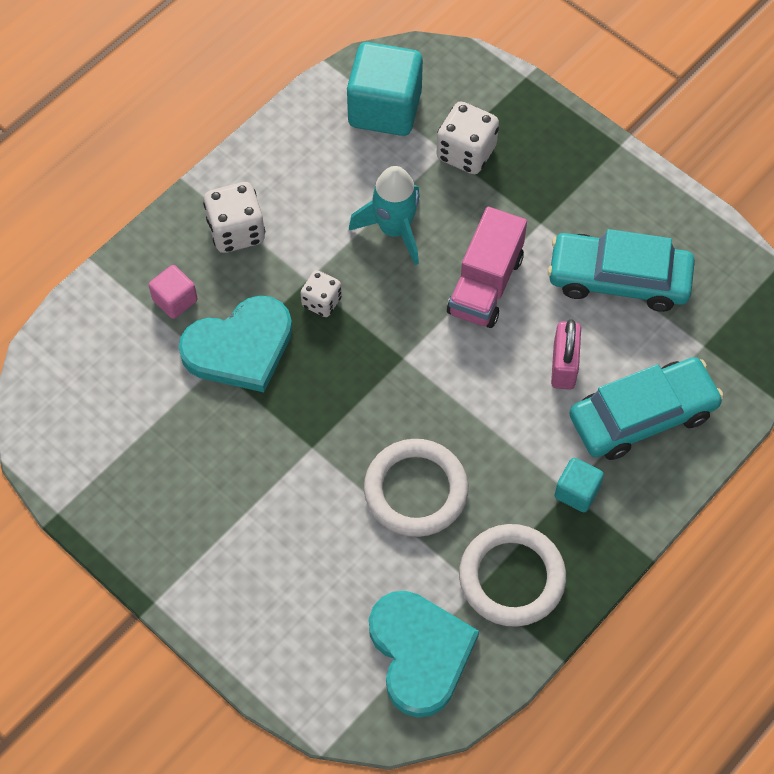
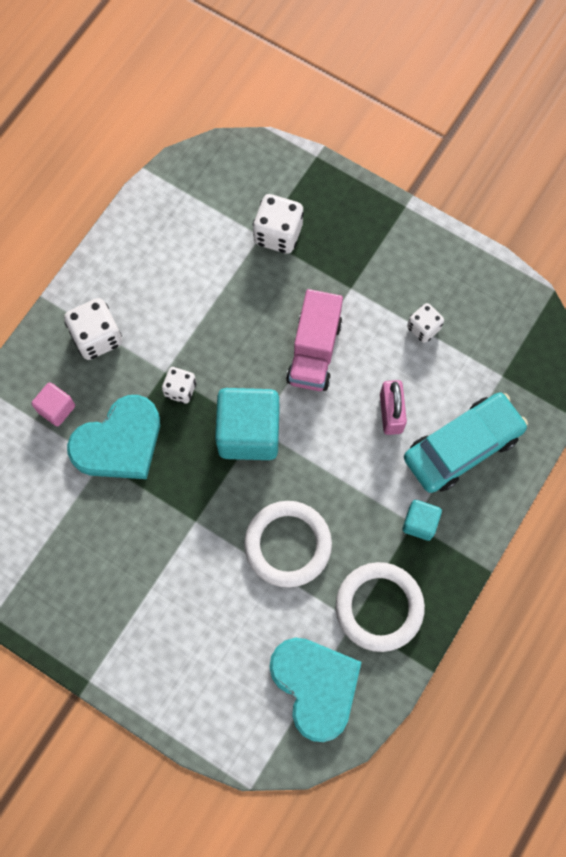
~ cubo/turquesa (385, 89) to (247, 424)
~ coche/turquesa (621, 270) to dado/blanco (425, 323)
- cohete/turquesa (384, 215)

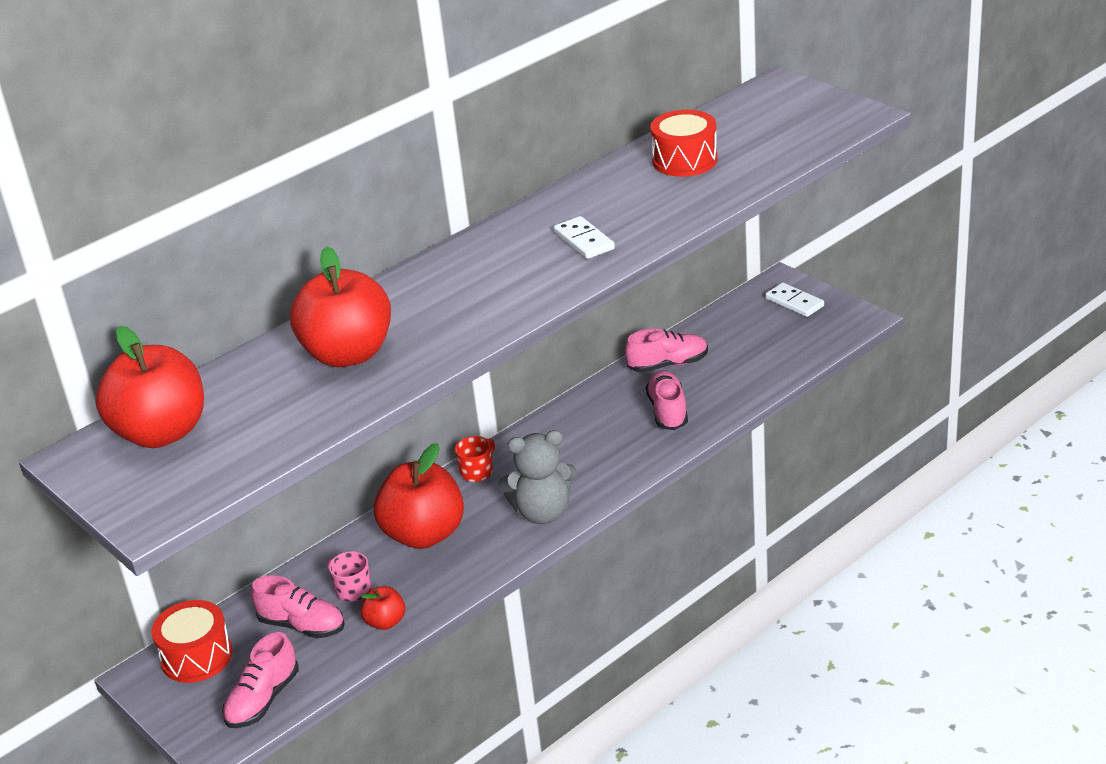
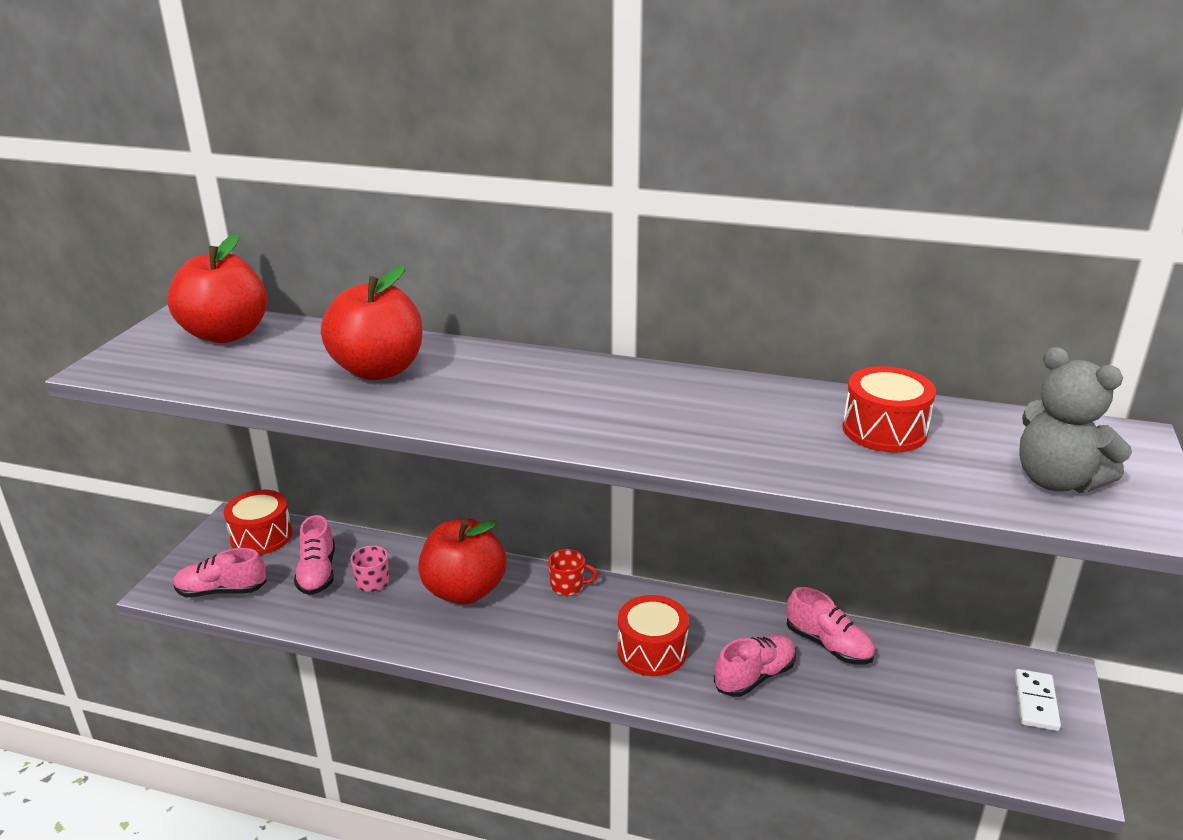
+ tambor/rojo (653, 635)
~ osito/gris (537, 477) to (1075, 420)
- manzana/rojo (382, 608)
- ficha de dominó/blanco (584, 237)

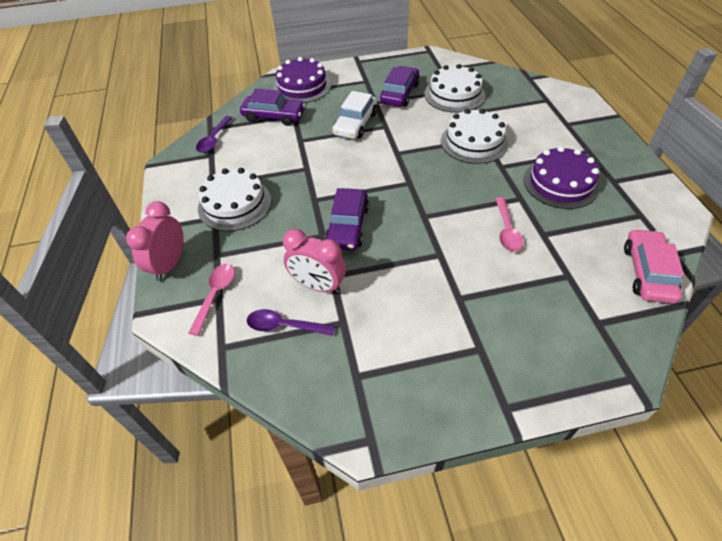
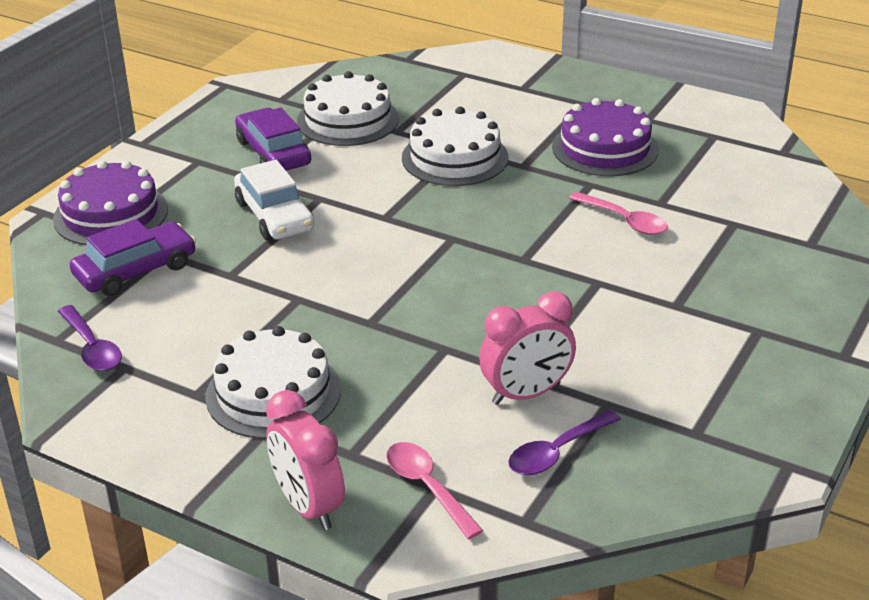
- coche/morado (347, 219)
- coche/rosa (654, 266)

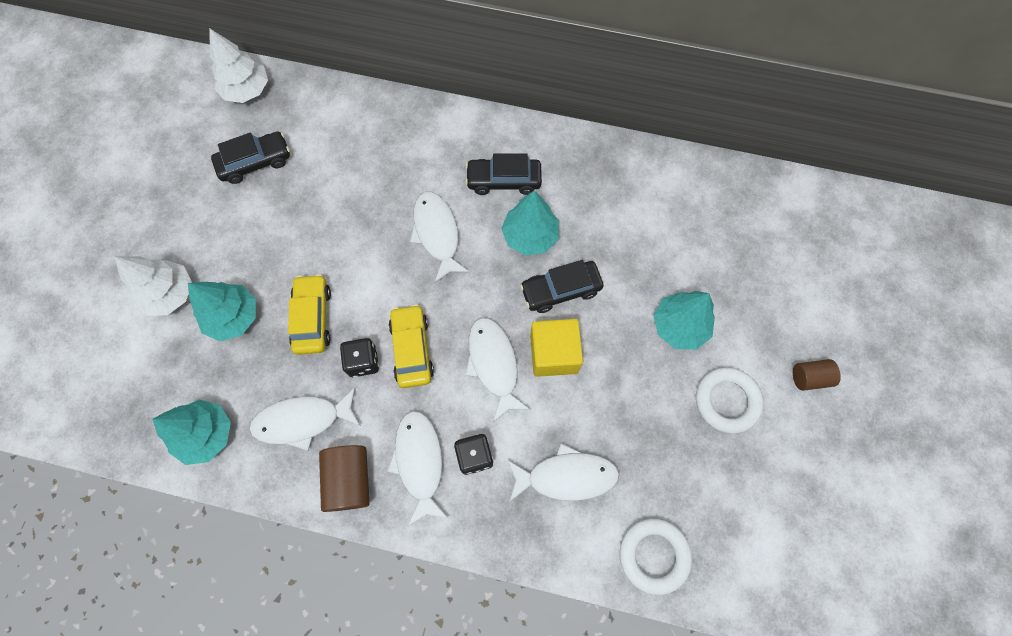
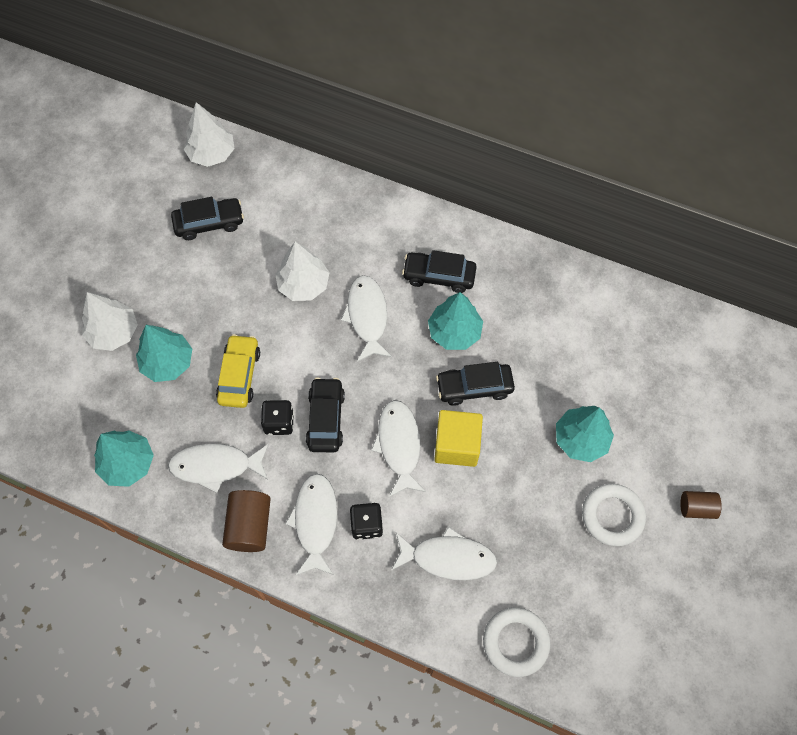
+ árbol/blanco (302, 271)
~ coche/amarillo (411, 346) to coche/negro (325, 414)

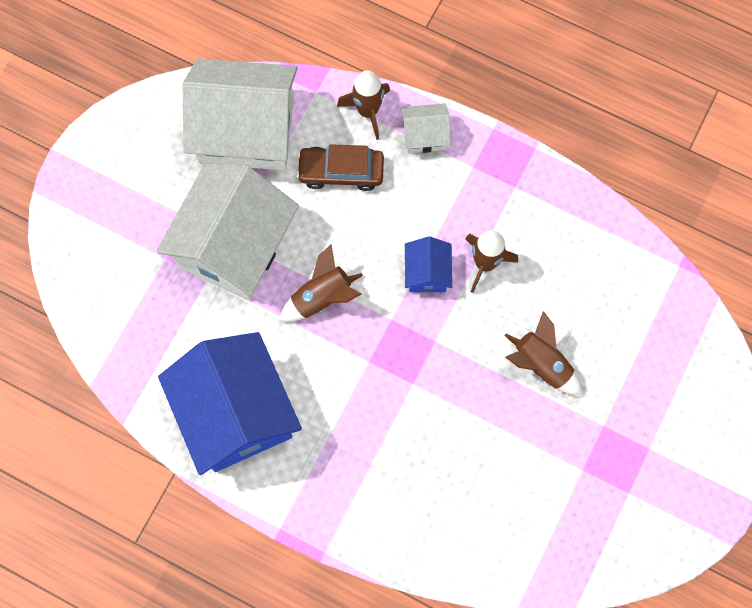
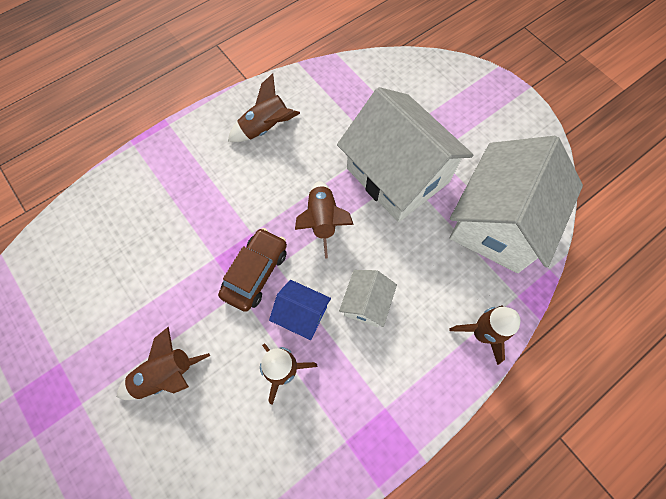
~ coche/marrón (340, 167) to (252, 270)
~ casa/azul (230, 403) to cohete/marrón (264, 107)
~ casa/blanco (426, 128) to (368, 298)

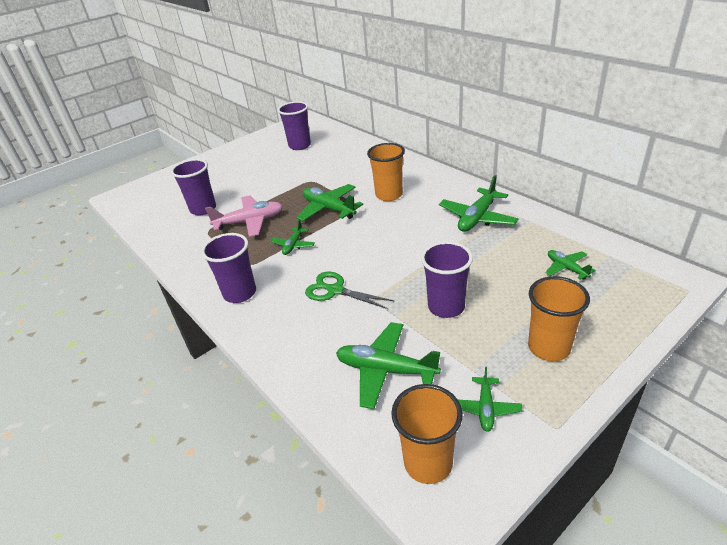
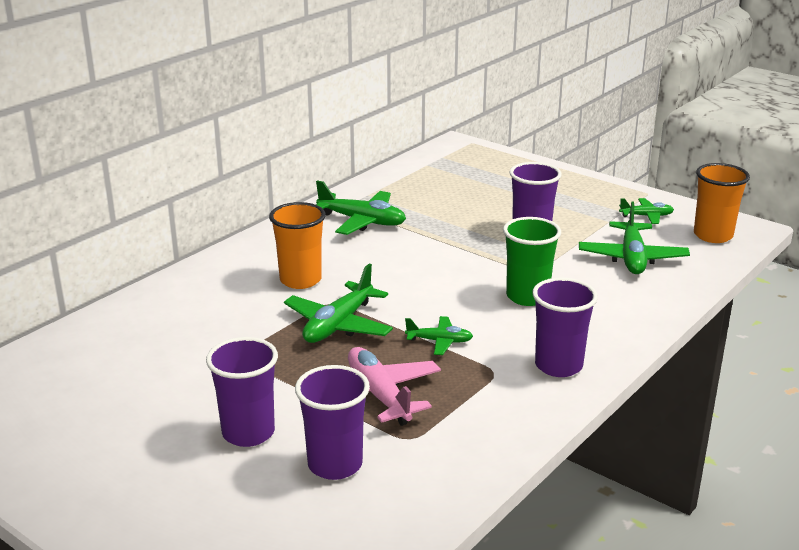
~ vaso/morado (294, 125) to (242, 392)
~ tijeras/verde (349, 290) to vaso/verde (532, 261)
- vaso/naranja (559, 318)
- avión/verde (570, 265)

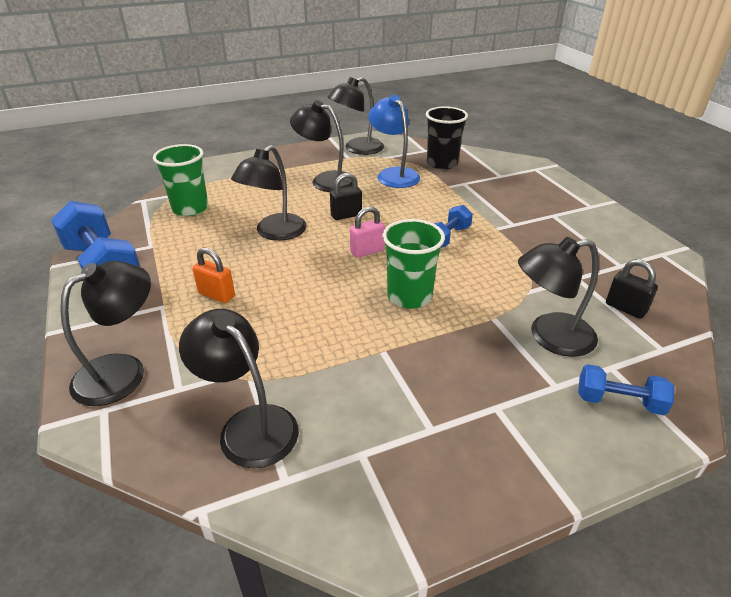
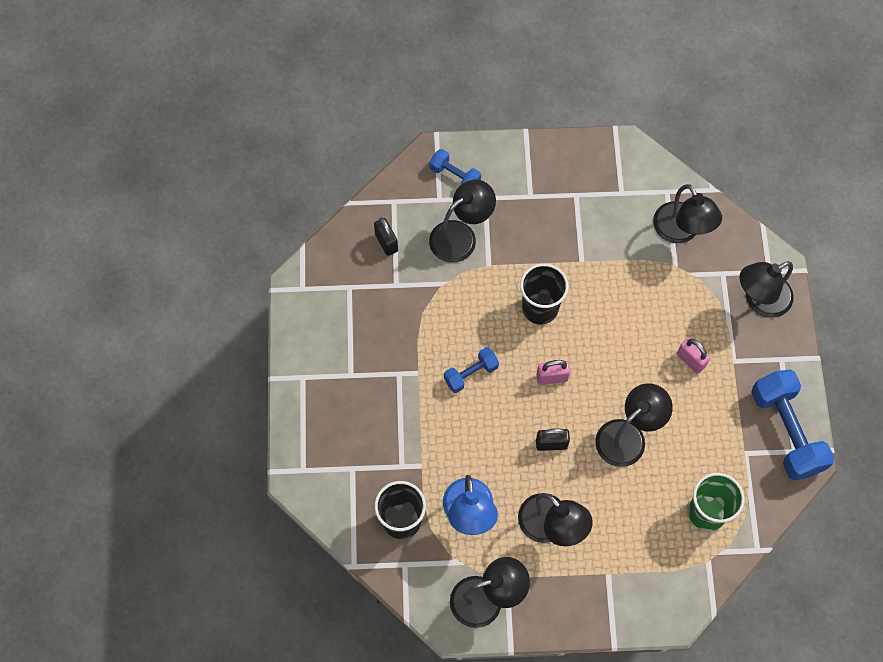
~ lámpara/negro (558, 297) = (462, 221) 45 degrees counterclockwise
~ vaso/verde (413, 264) to vaso/negro (544, 294)
~ candado/naranja (213, 275) to candado/rosa (693, 355)

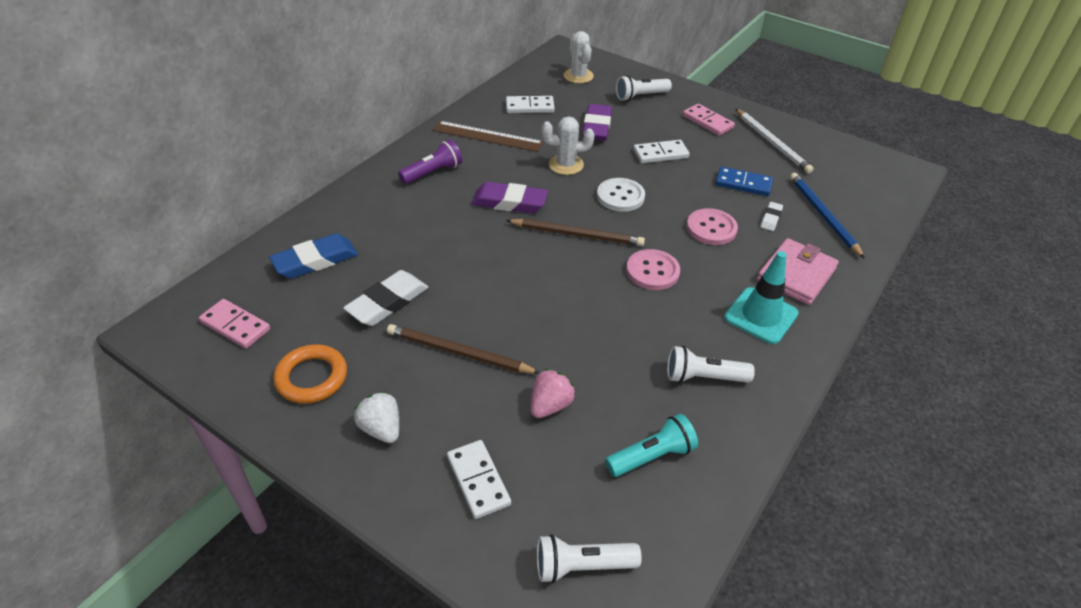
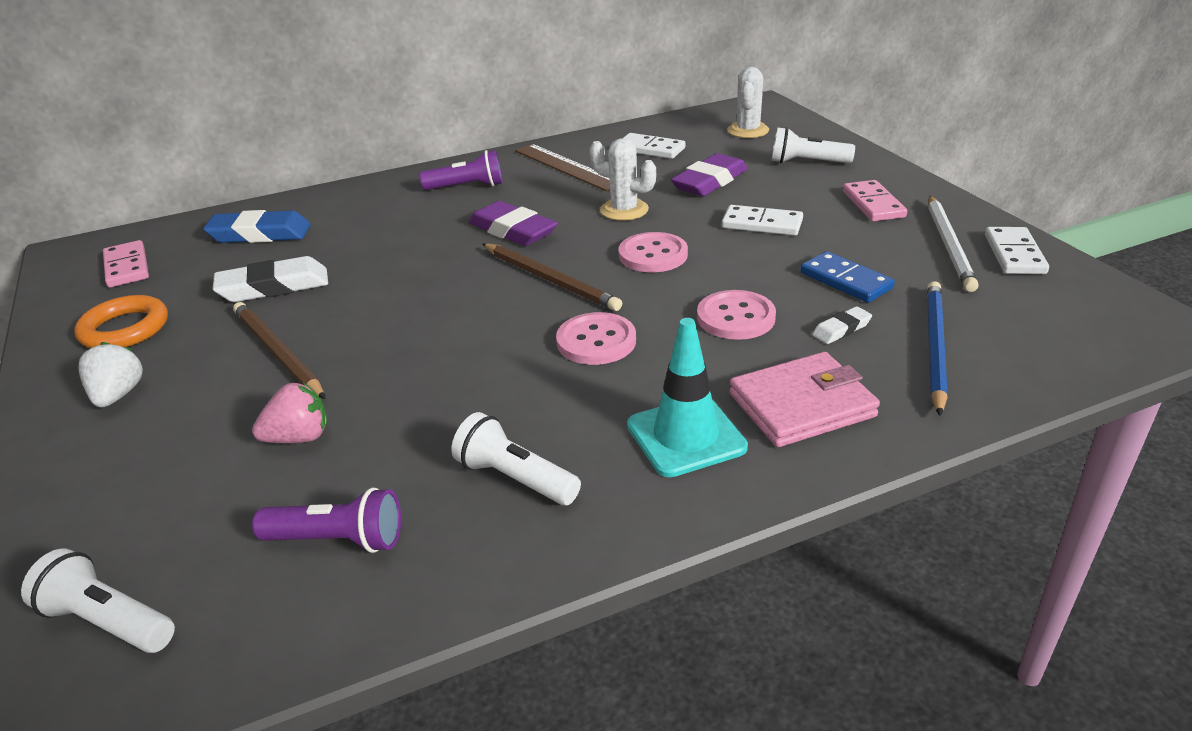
~ lámpara de mano/turquesa (651, 445) to lámpara de mano/morado (326, 520)
~ botón/blanco (621, 195) to botón/rosa (653, 252)
~ ficha de dominó/blanco (479, 479) to (1017, 250)

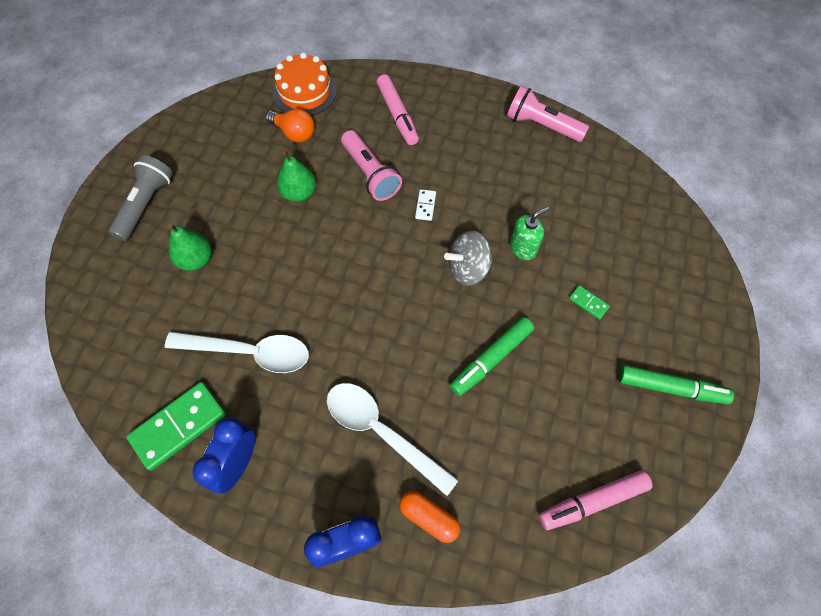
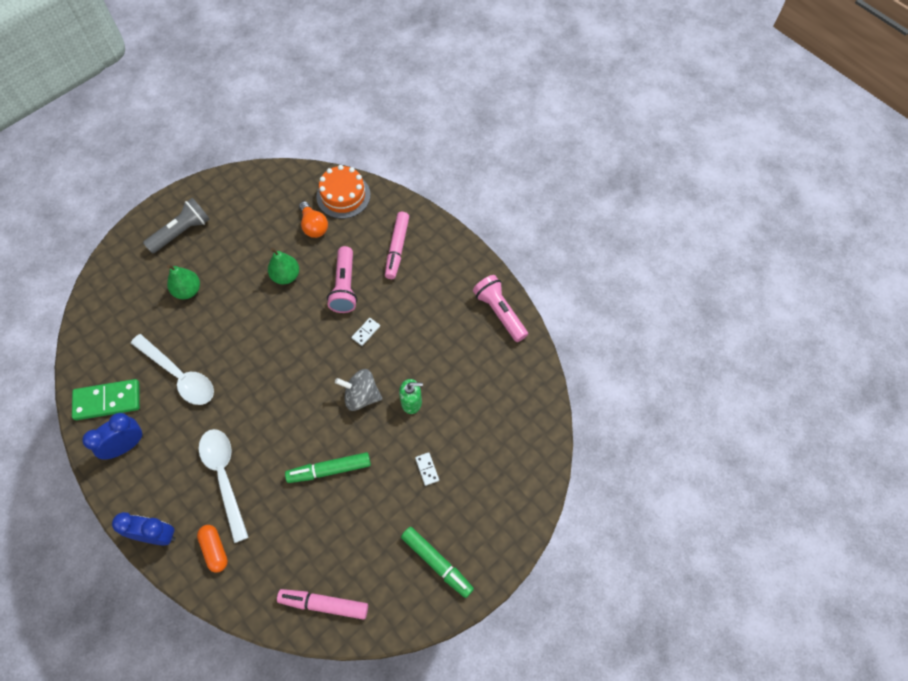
~ ficha de dominó/verde (589, 302) to ficha de dominó/blanco (427, 469)

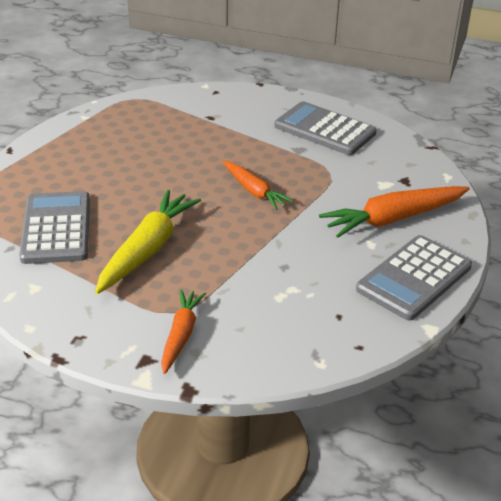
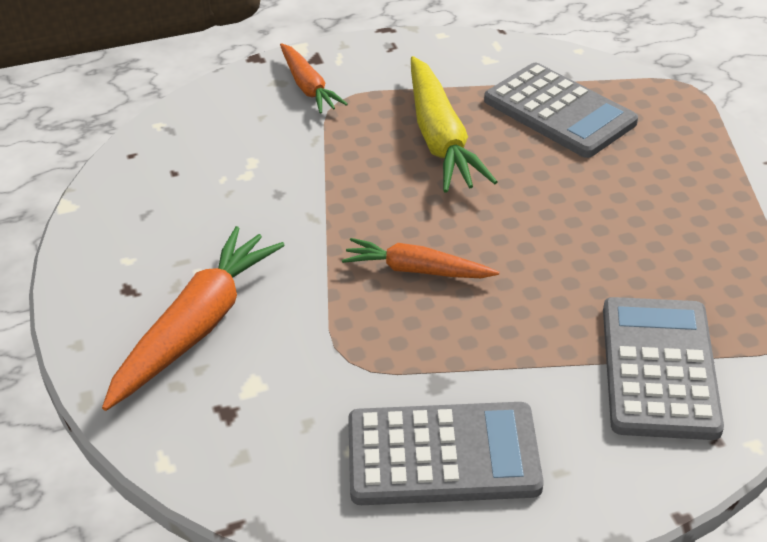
~ calculadora/gris (414, 278) to (663, 368)

